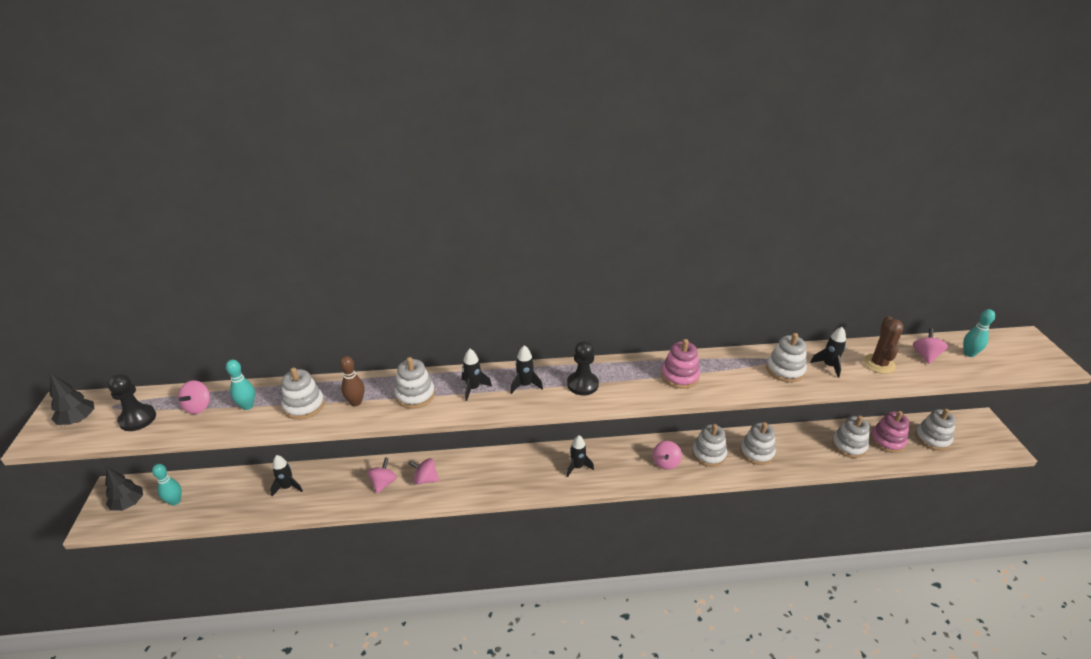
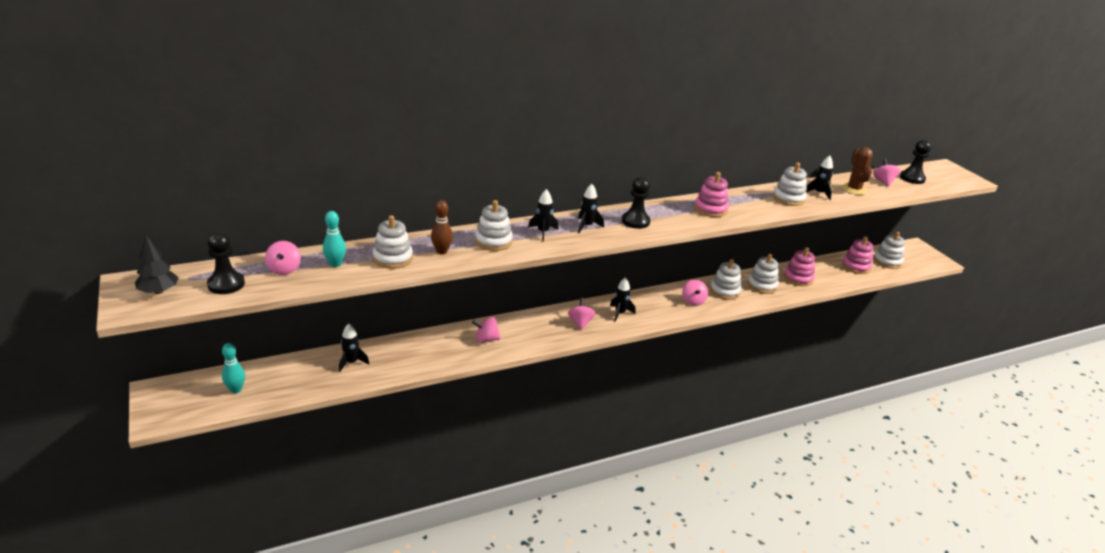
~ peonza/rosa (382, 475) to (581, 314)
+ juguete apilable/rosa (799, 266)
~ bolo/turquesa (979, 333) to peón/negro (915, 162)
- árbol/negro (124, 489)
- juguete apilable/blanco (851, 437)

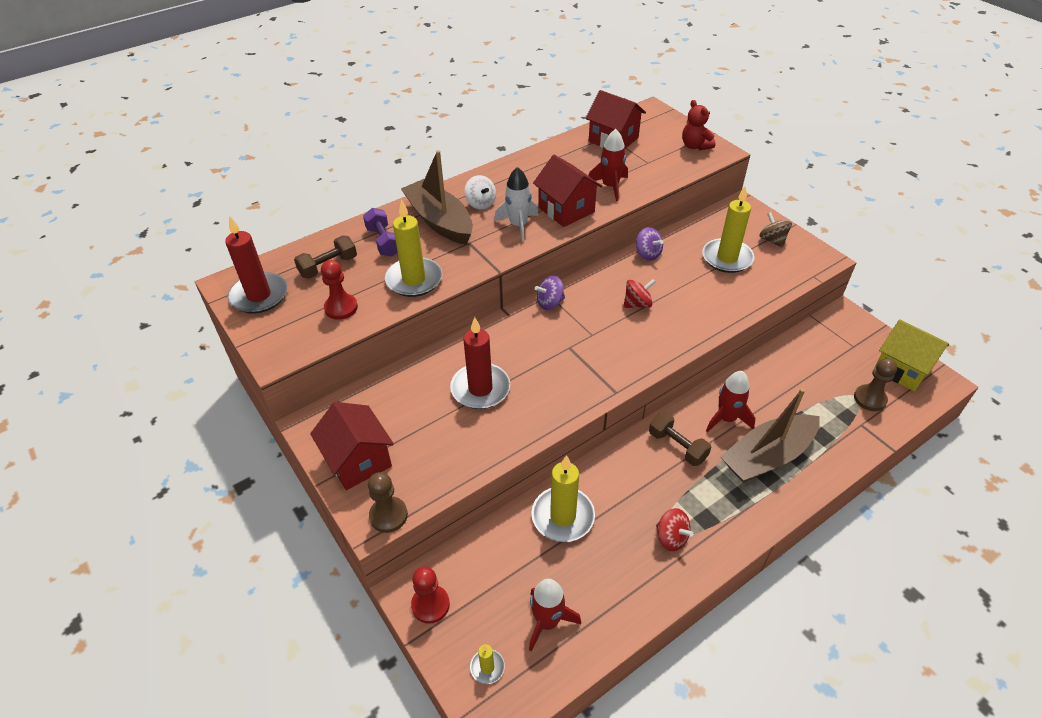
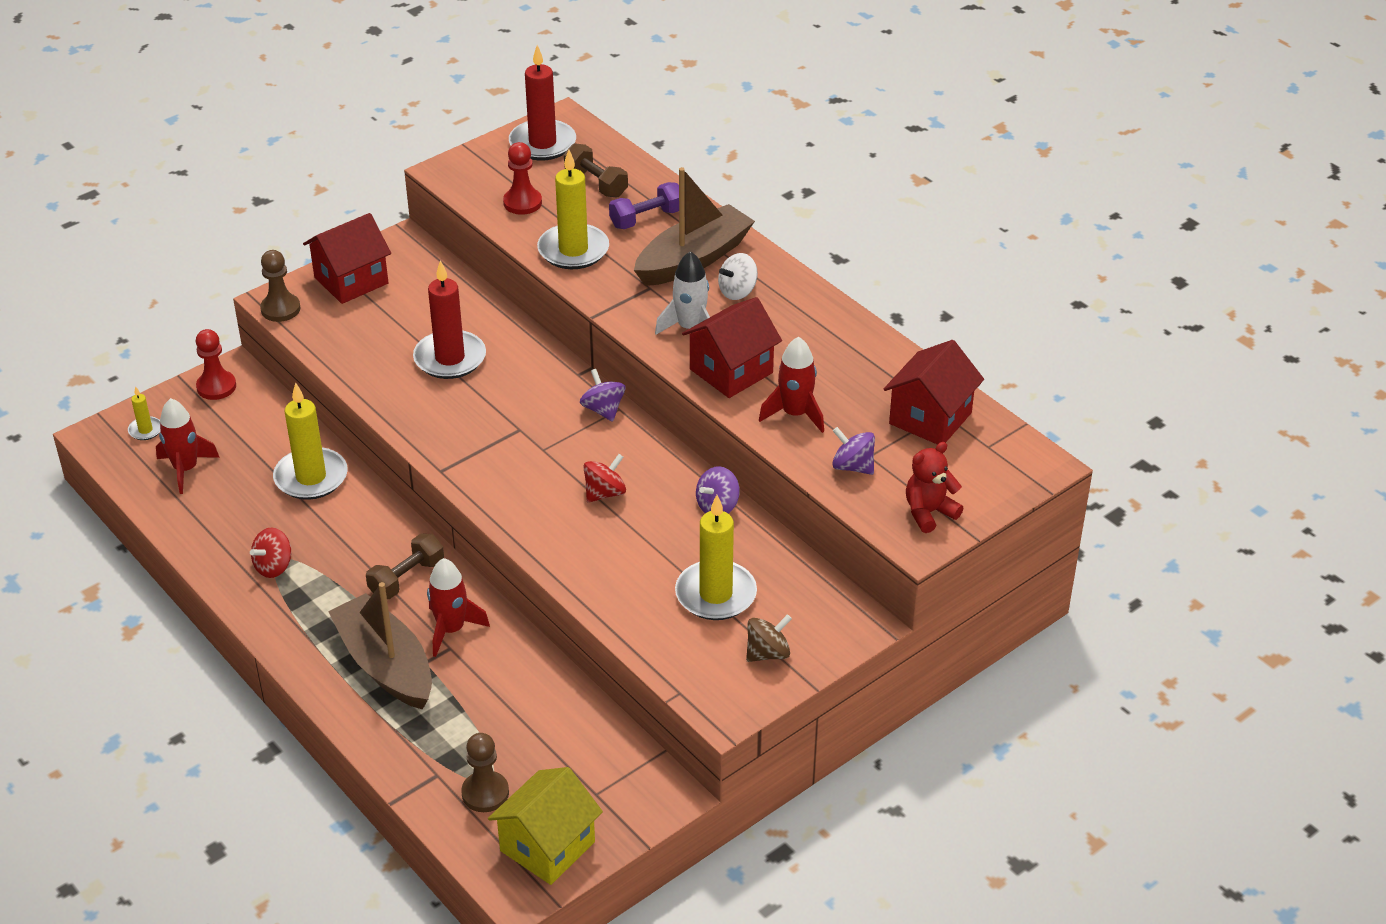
~ peonza/rojo (639, 293) = (604, 478) 105 degrees counterclockwise
+ peonza/morado (853, 451)

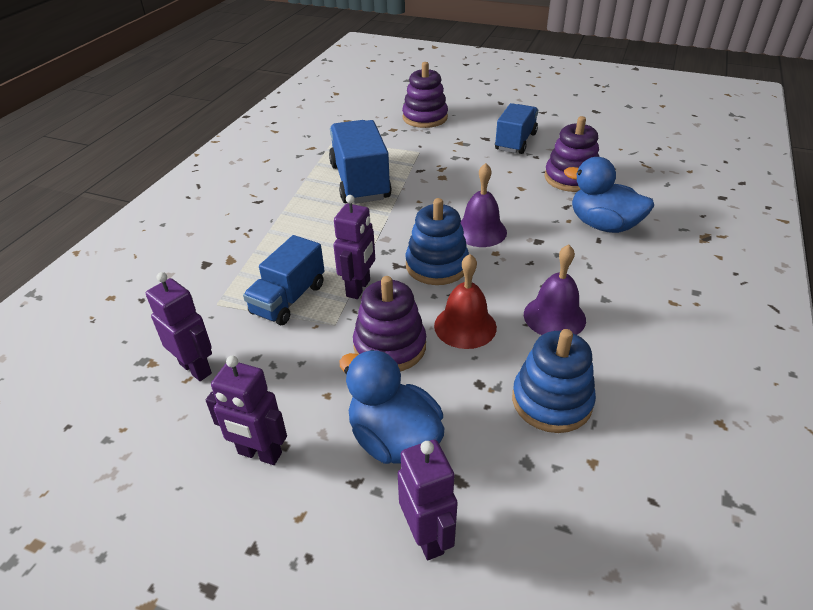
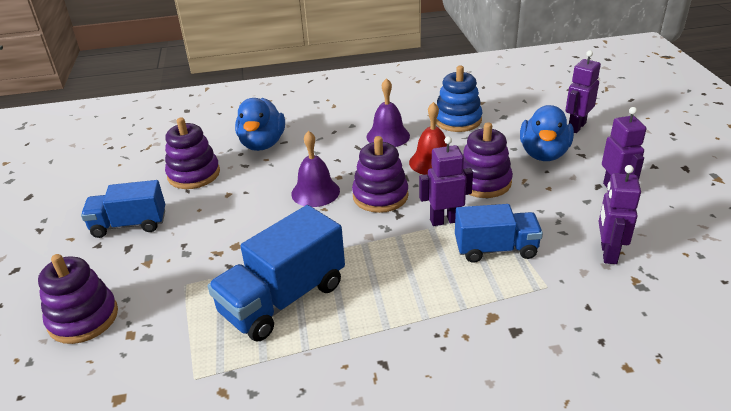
~ juguete apilable/azul (437, 241) to juguete apilable/morado (380, 174)

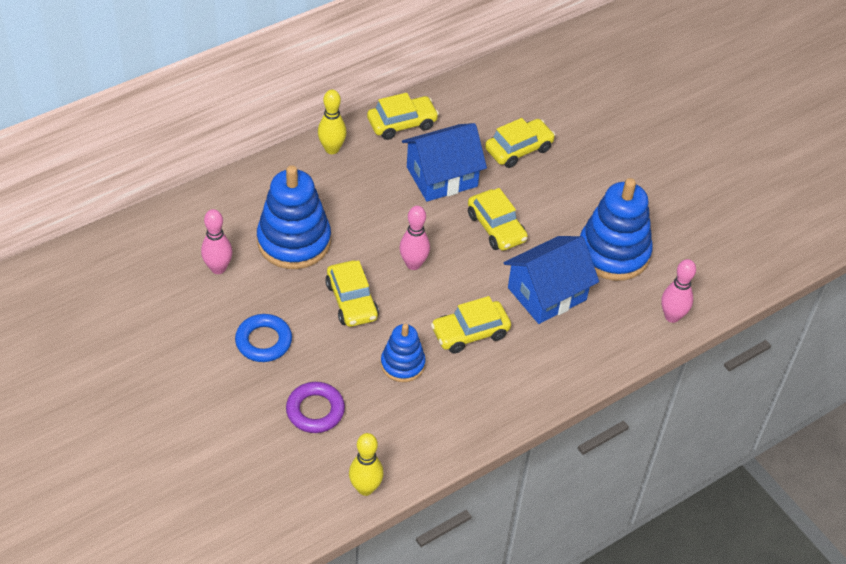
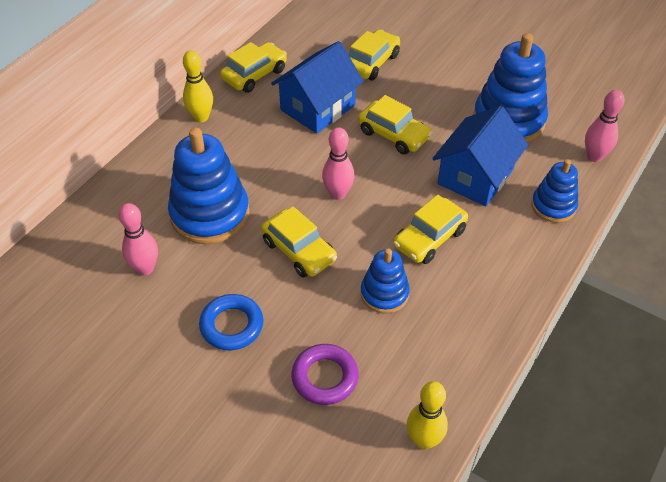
+ juguete apilable/azul (554, 191)

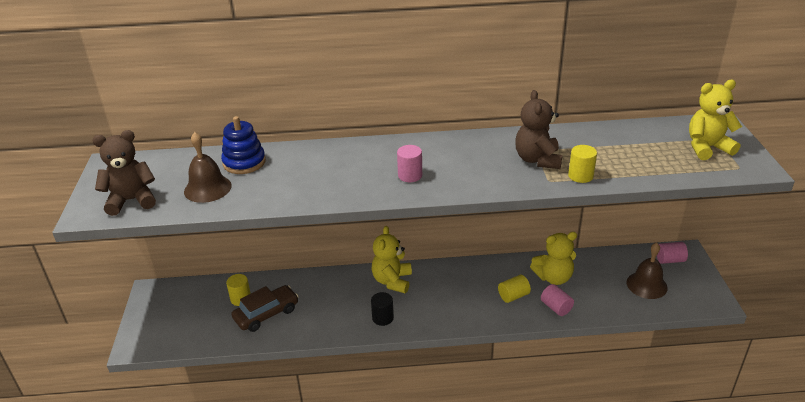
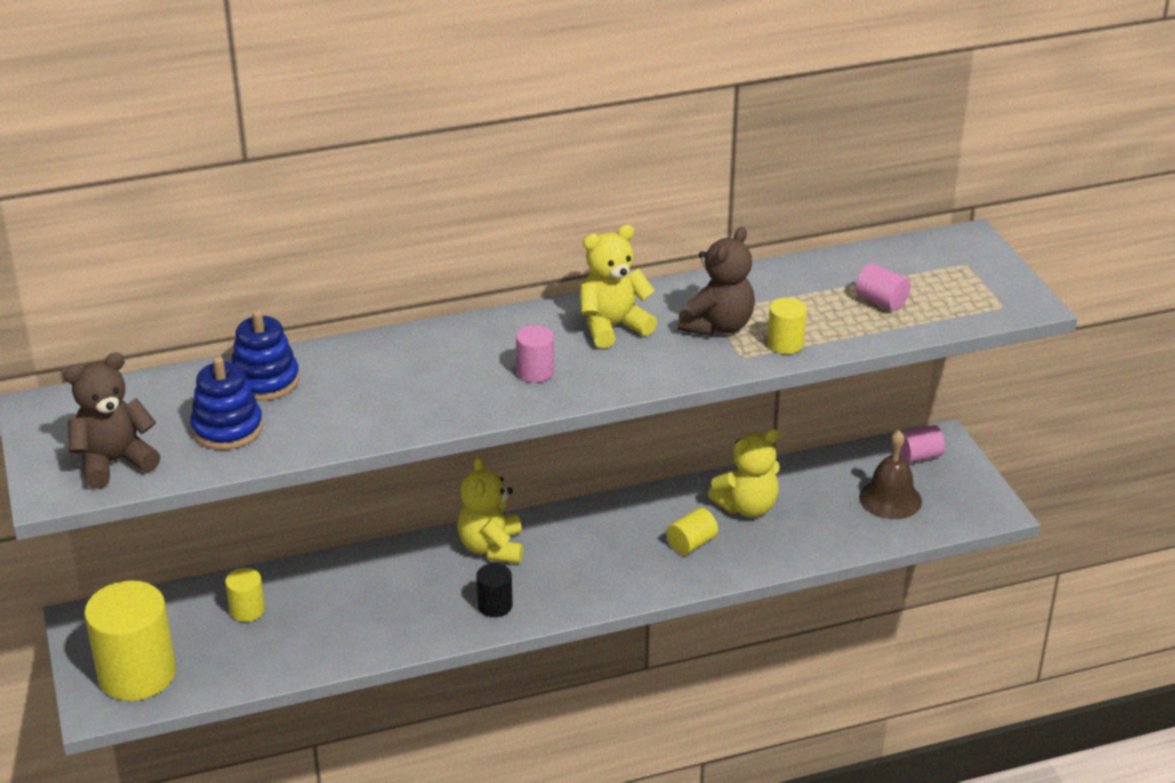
+ cilindro/amarillo (130, 641)
~ campana/marrón (208, 167) to juguete apilable/azul (226, 403)
~ osito/amarillo (715, 120) to (618, 286)
~ osito/marrón (538, 129) = (716, 281) 135 degrees counterclockwise
~ cilindro/rosa (557, 300) to (883, 287)
- coche/marrón (265, 308)

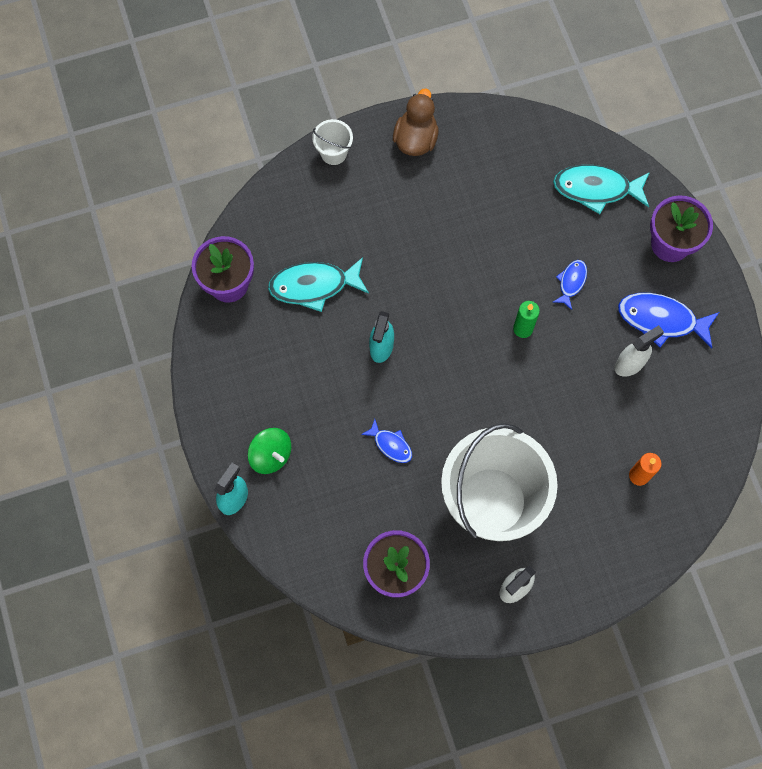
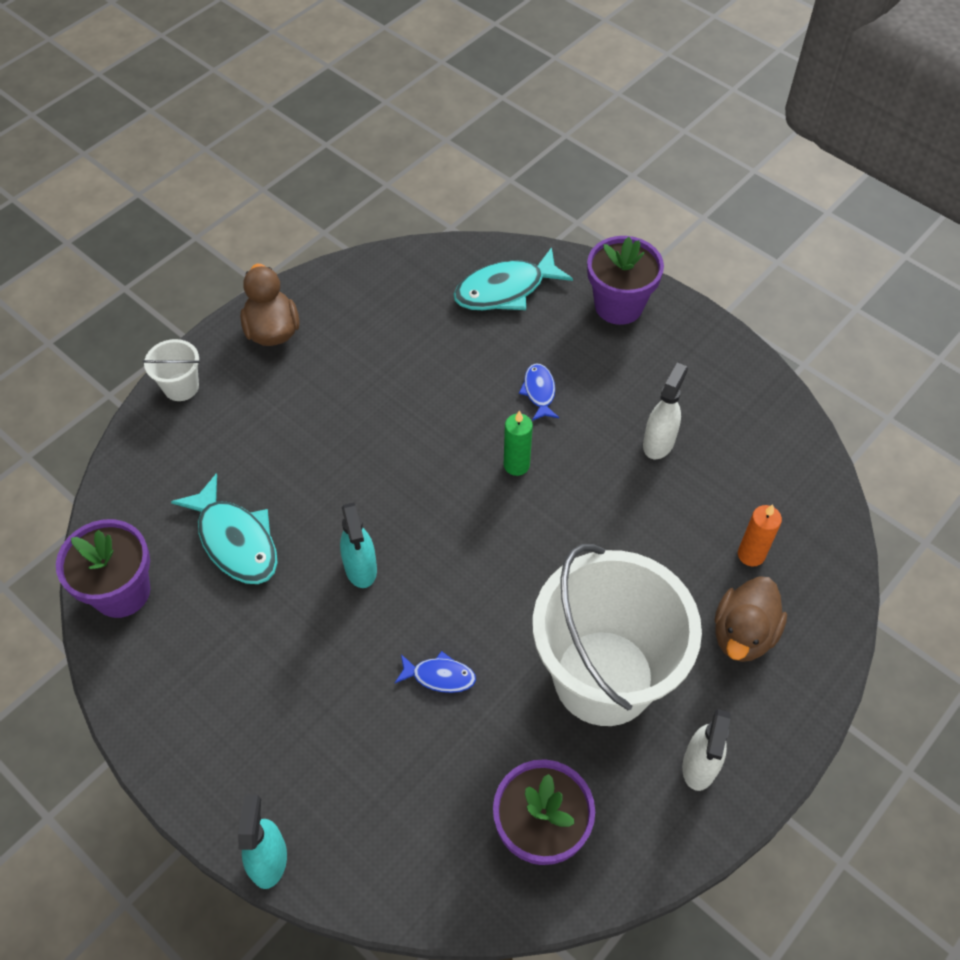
~ pez/turquesa (318, 284) = (224, 528) 90 degrees counterclockwise
+ pato/marrón (751, 619)
- peonza/verde (269, 451)
- pez/azul (668, 321)

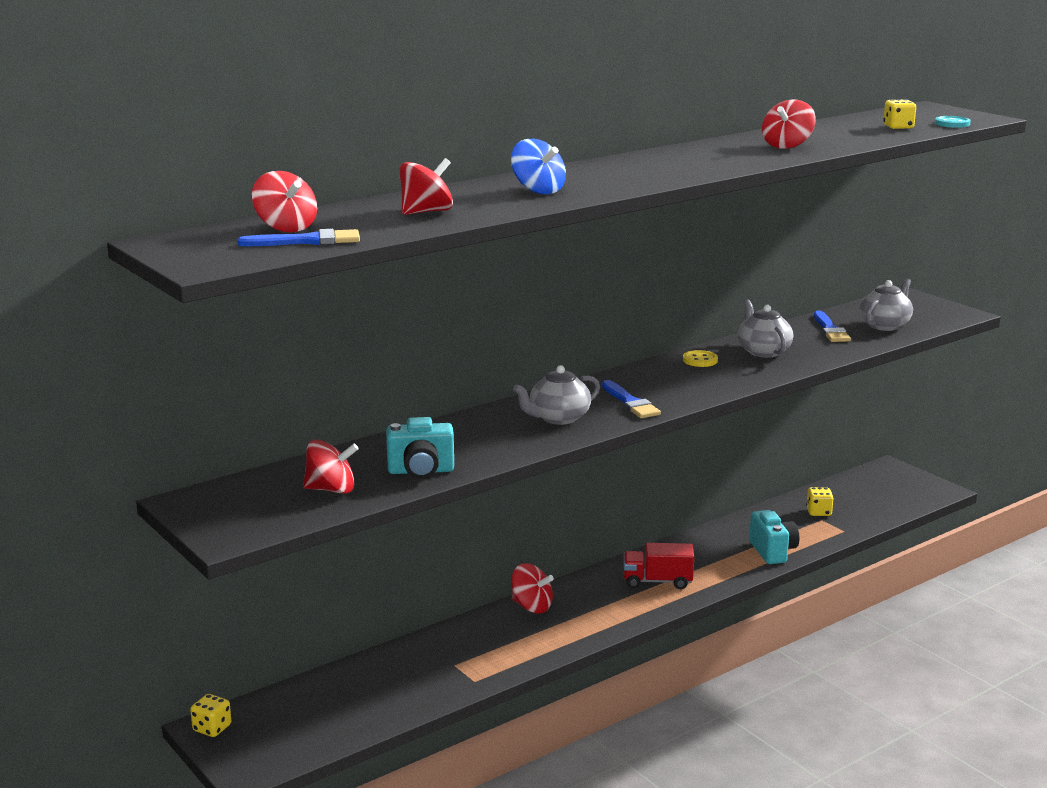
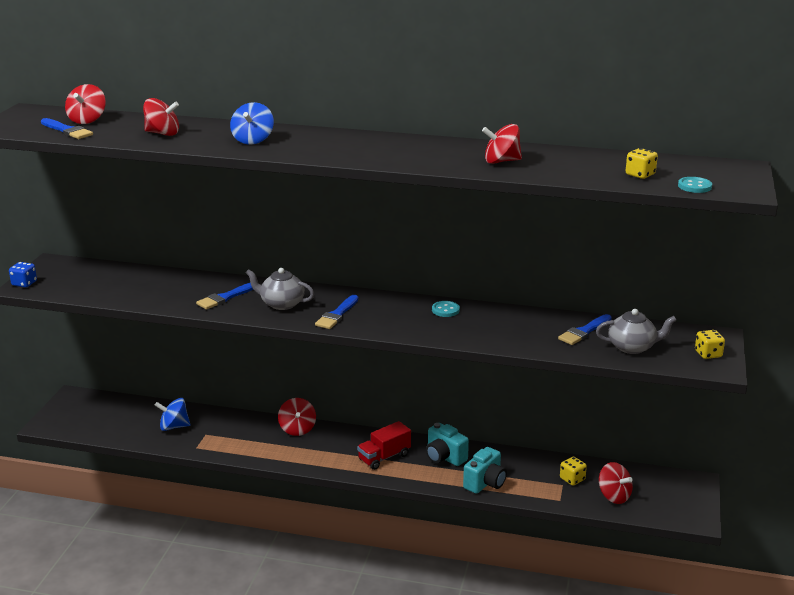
+ dado/azul (23, 275)
+ peonza/azul (172, 414)
+ pincel/azul (224, 296)
~ camión/rojo (659, 566) = (384, 445) 90 degrees counterclockwise
~ cámara/turquesa (420, 448) to (447, 444)
~ botón/amarillo (700, 358) to botón/turquesa (446, 309)
~ peonza/rojo (331, 466) to (616, 483)
~ dado/amarillo (210, 715) to (710, 344)
- tetera/gris (765, 328)

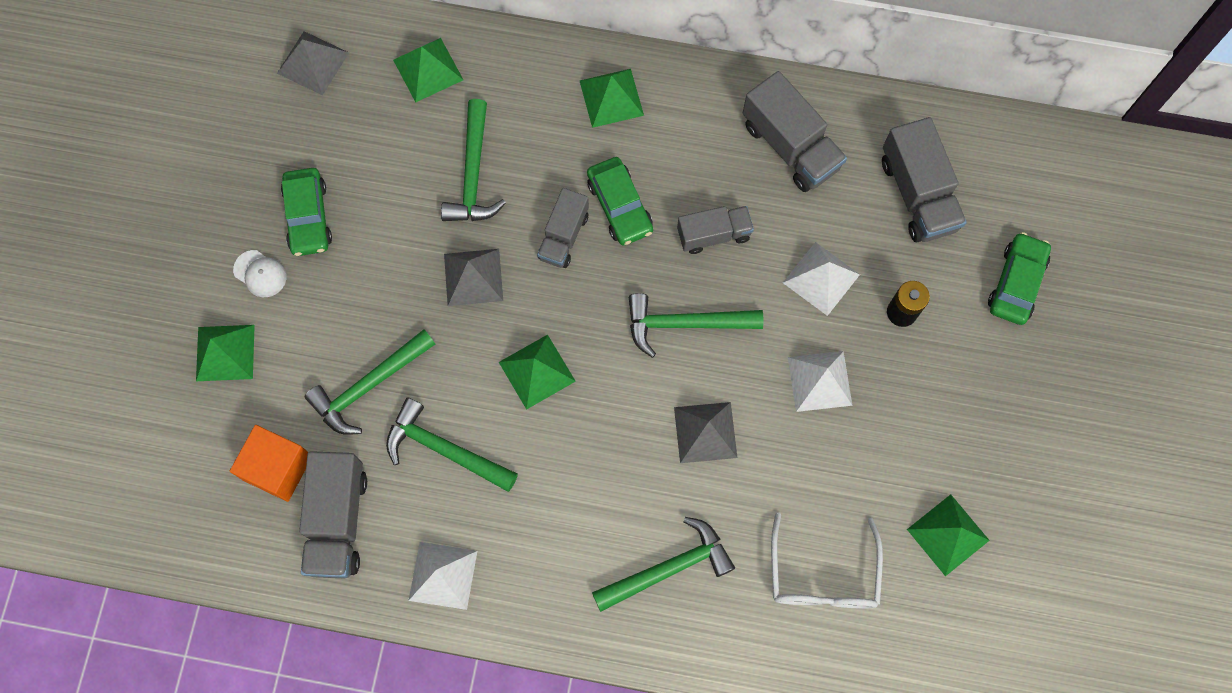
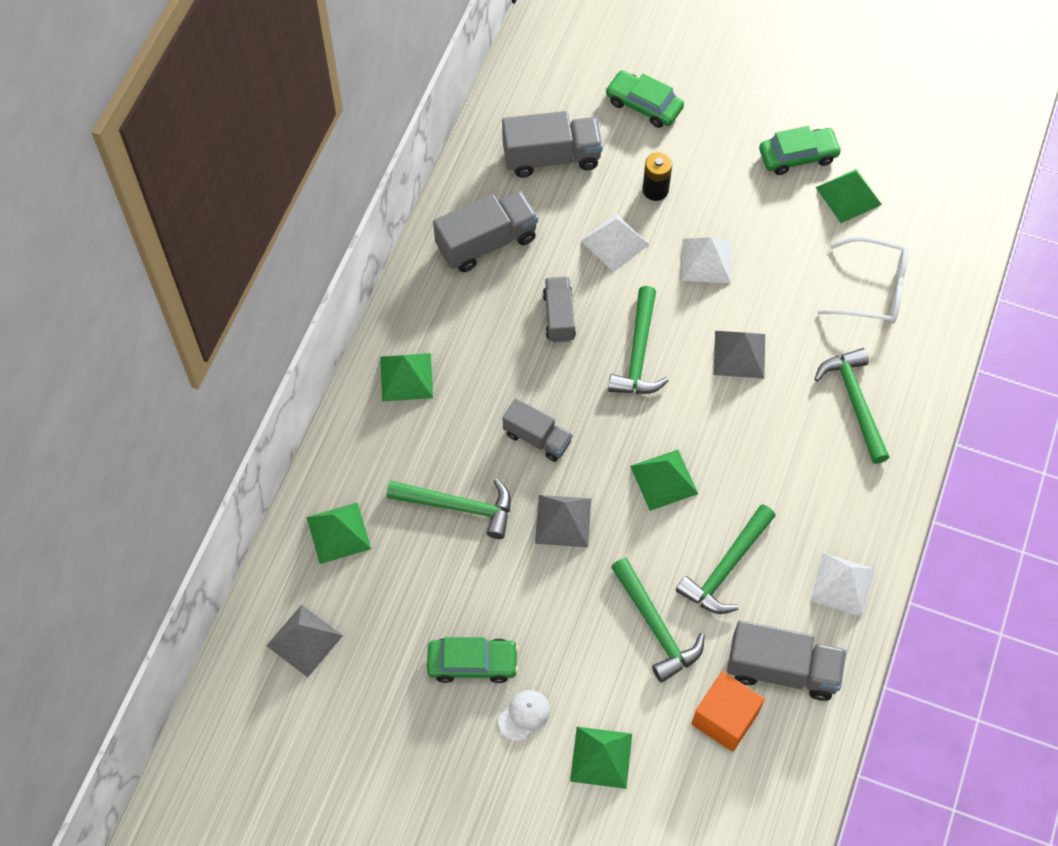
~ coche/verde (620, 201) to (800, 150)

